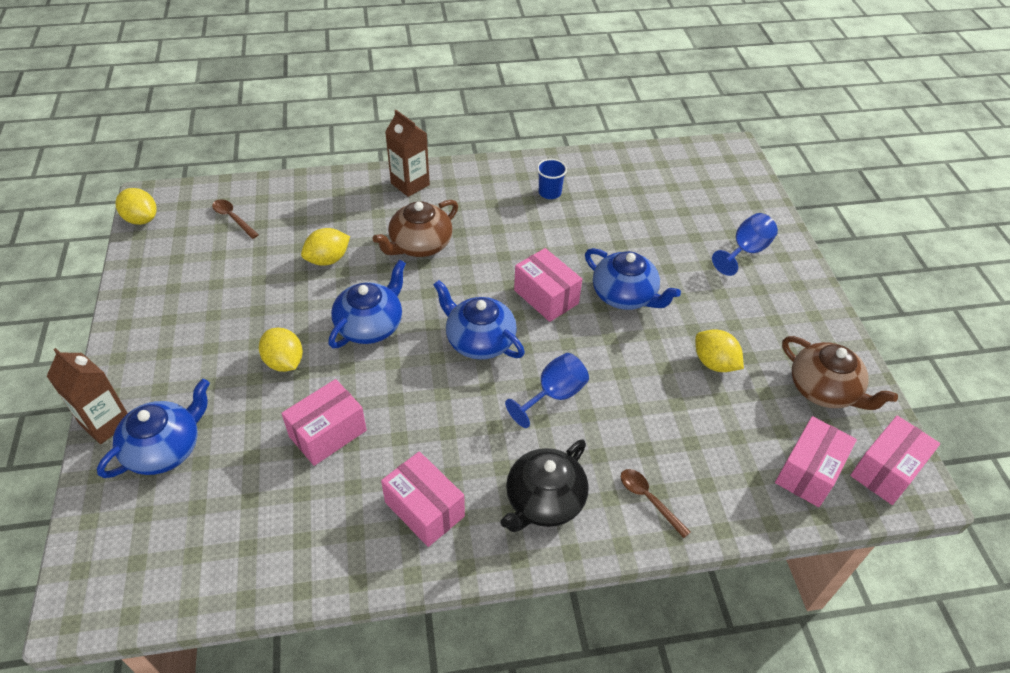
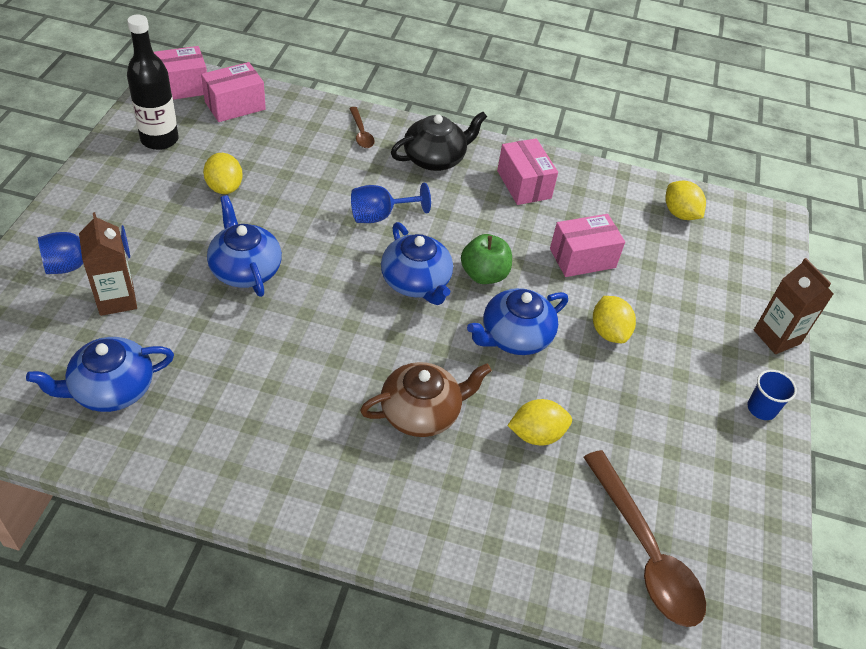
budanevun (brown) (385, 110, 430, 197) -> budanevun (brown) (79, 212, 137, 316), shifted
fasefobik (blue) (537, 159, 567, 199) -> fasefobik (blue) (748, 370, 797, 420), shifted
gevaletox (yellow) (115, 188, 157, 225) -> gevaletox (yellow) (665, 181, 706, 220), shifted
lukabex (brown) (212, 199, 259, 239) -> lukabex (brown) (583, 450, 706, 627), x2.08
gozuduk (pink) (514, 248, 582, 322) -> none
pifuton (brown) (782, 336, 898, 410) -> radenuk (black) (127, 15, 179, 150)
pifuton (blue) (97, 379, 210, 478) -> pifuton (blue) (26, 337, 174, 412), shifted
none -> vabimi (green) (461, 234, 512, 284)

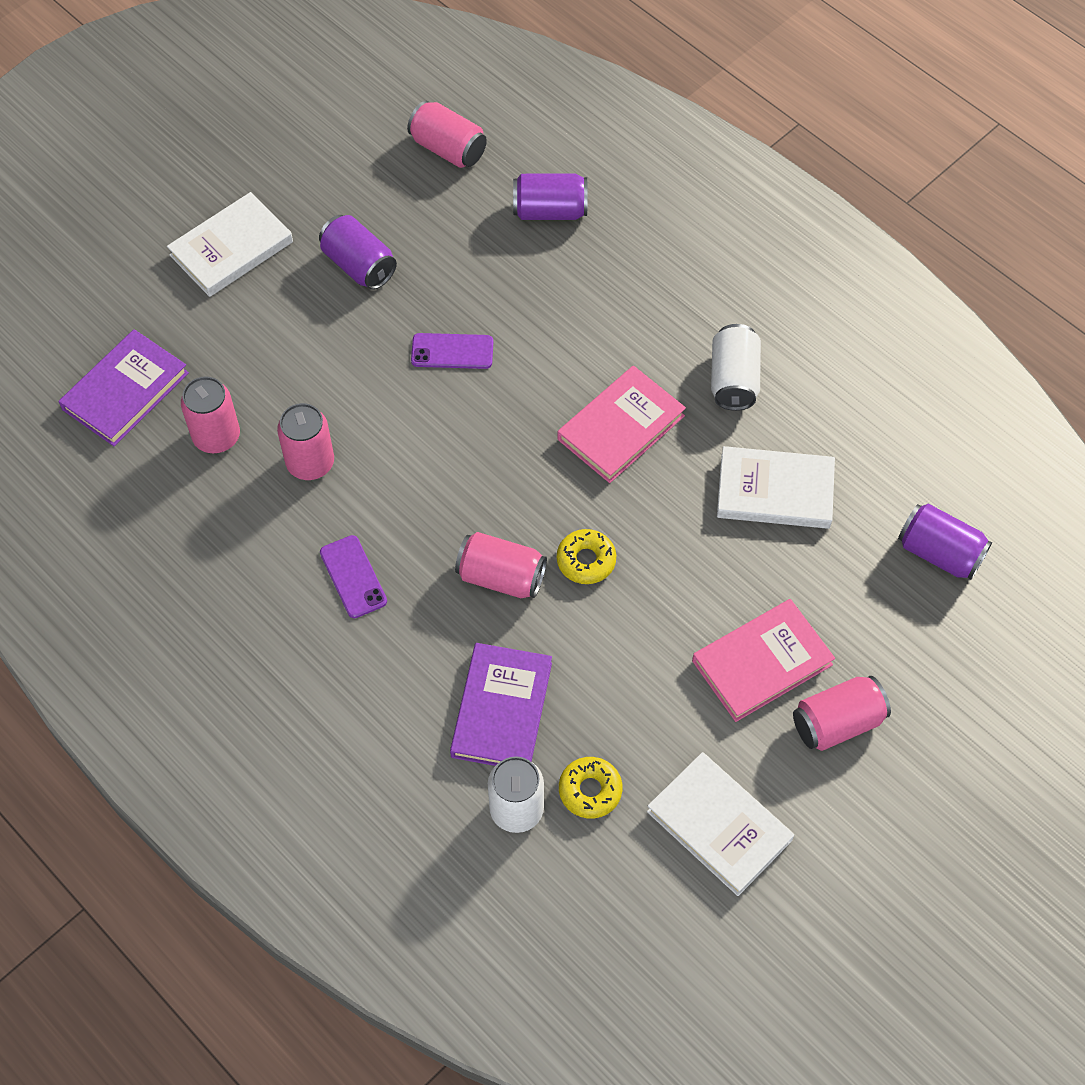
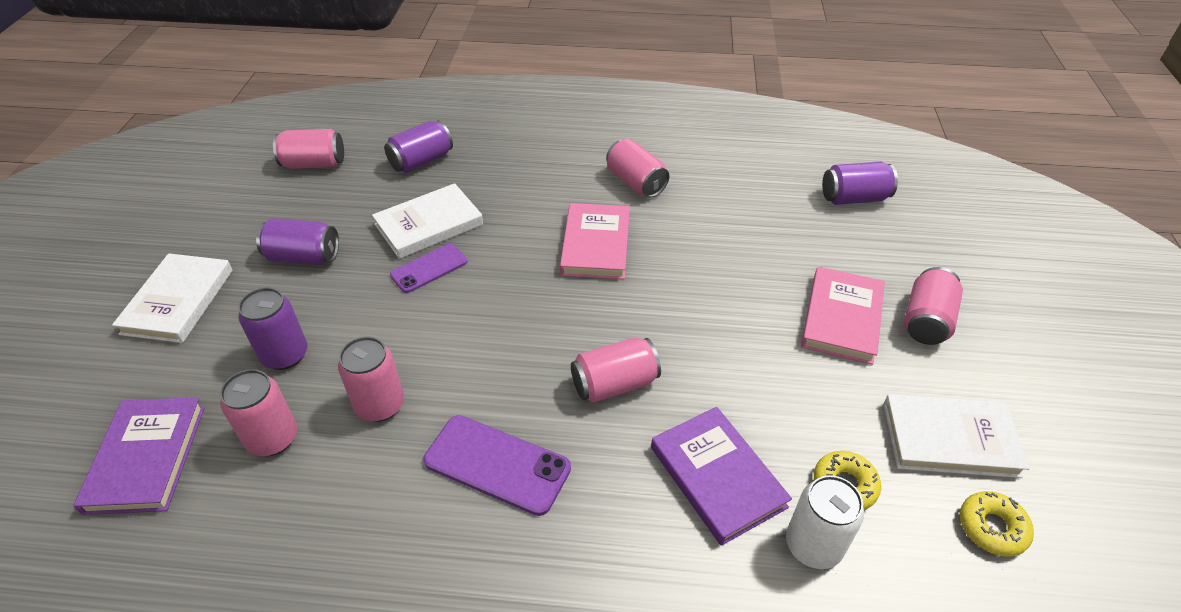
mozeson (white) (711, 324, 761, 411) -> mozeson (pink) (606, 139, 669, 198)
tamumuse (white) (717, 446, 835, 529) -> tamumuse (white) (372, 183, 483, 259), shifted
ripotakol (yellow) (557, 529, 616, 584) -> ripotakol (yellow) (960, 491, 1034, 557), shifted
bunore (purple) (320, 535, 387, 618) -> bunore (purple) (423, 415, 571, 516), x1.53
none -> mozeson (purple) (238, 288, 307, 370)

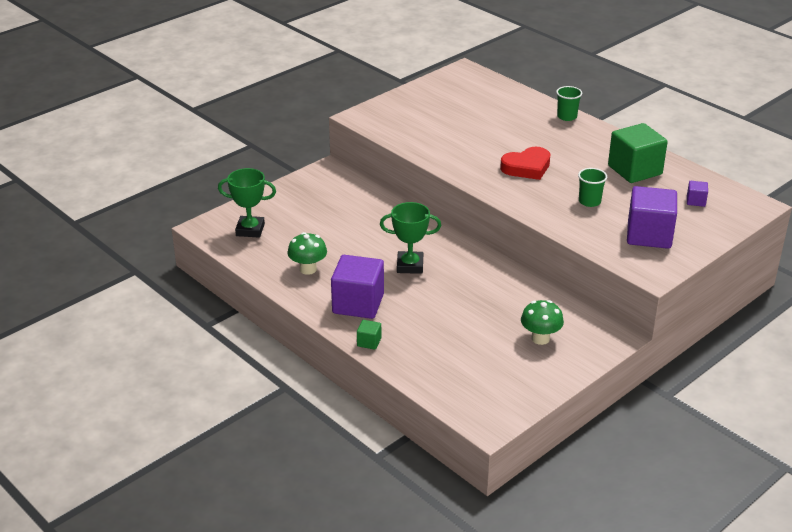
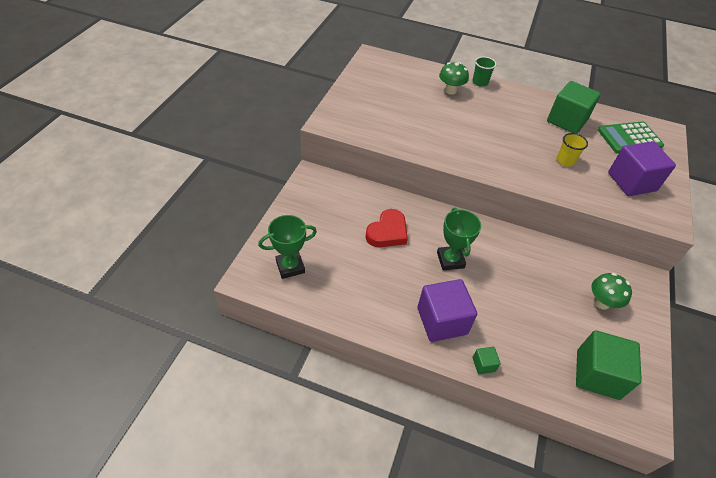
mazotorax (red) (500, 147, 550, 180) -> mazotorax (red) (366, 209, 408, 247), shifted
fasefobik (green) (578, 168, 607, 207) -> fasefobik (yellow) (557, 133, 588, 167)
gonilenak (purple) (687, 181, 708, 207) -> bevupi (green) (598, 121, 664, 154)
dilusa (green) (380, 202, 441, 274) -> dilusa (green) (437, 208, 481, 270), 75 degrees counterclockwise
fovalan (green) (287, 232, 327, 275) -> fovalan (green) (439, 62, 469, 95), shifted
none -> gonilenak (green) (576, 330, 642, 400)

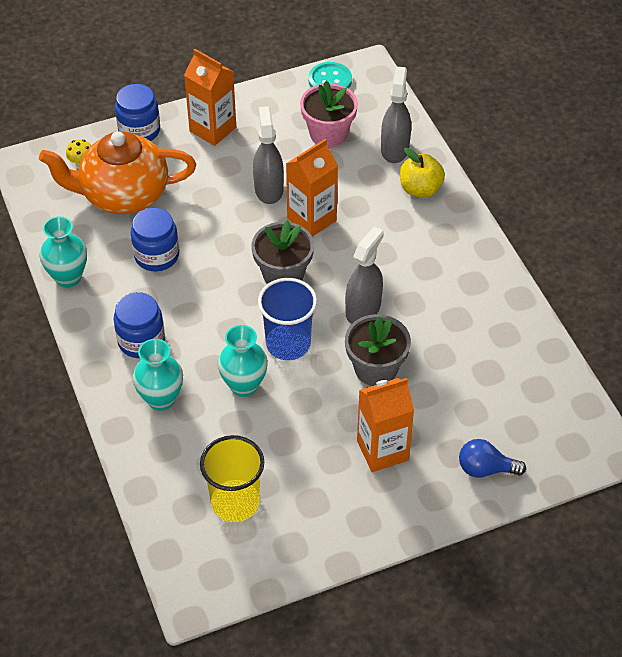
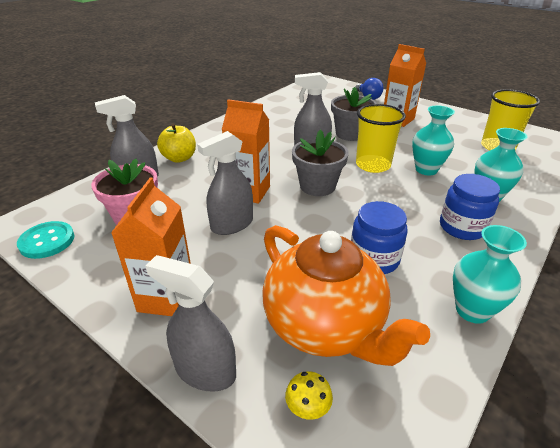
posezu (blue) (115, 84, 160, 141) -> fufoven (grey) (145, 255, 236, 392)
fasefobik (blue) (258, 278, 317, 360) -> fasefobik (yellow) (356, 104, 406, 173)

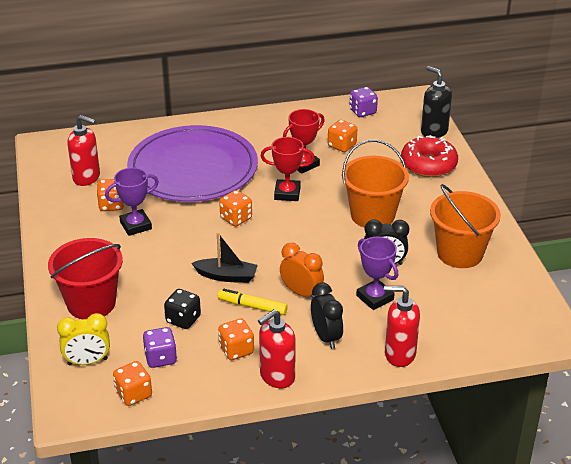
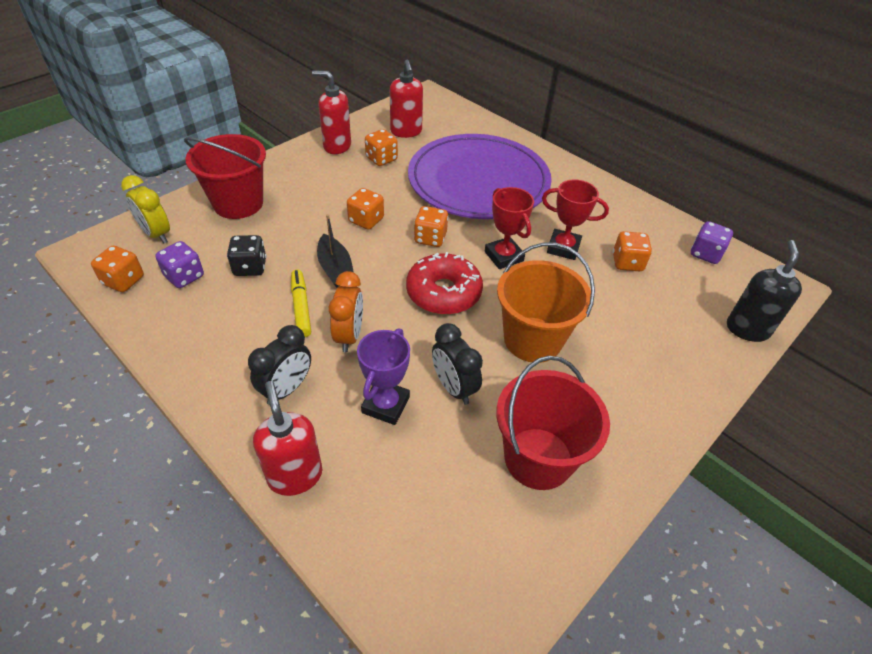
ripotakol (red) (401, 135, 458, 177) -> ripotakol (red) (406, 252, 483, 315), shifted
dilusa (purple) (105, 168, 159, 236) -> none
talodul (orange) (430, 184, 501, 268) -> talodul (red) (496, 356, 610, 490)
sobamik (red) (258, 309, 296, 388) -> sobamik (red) (312, 70, 351, 154), shifted
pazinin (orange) (218, 318, 254, 360) -> pazinin (orange) (347, 188, 384, 230), shifted

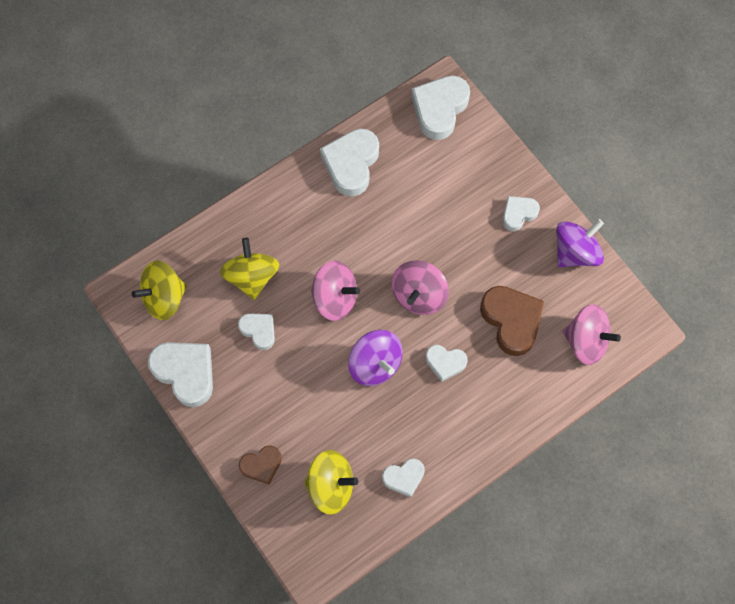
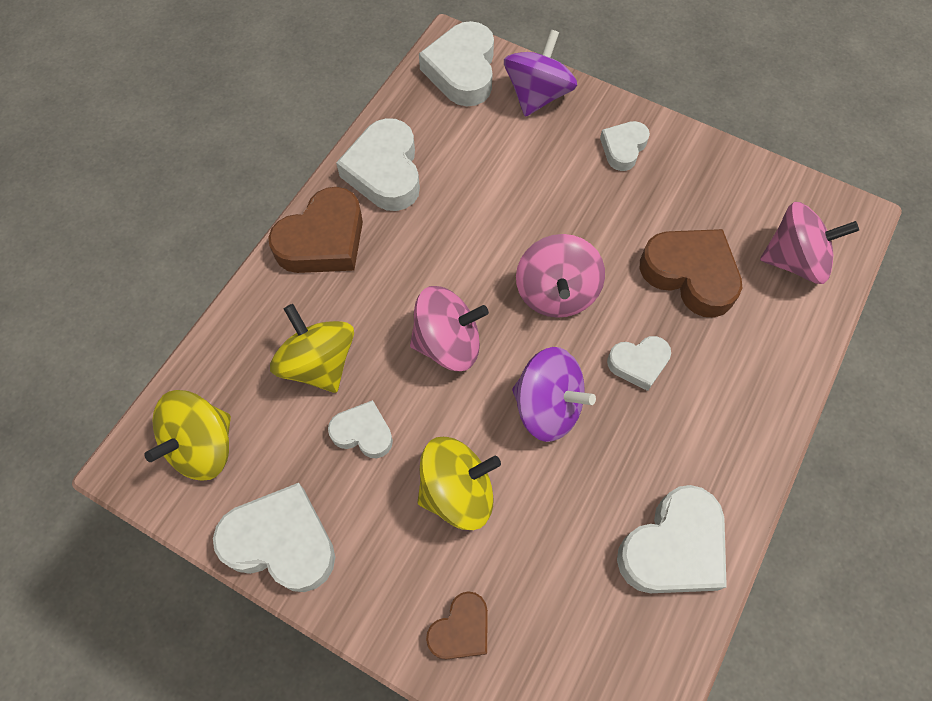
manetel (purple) (556, 219, 604, 267) -> manetel (purple) (504, 30, 577, 117), shifted
manetel (yellow) (304, 450, 358, 514) -> manetel (yellow) (418, 437, 501, 530), shifted
mazotorax (white) (382, 459, 425, 498) -> mazotorax (white) (617, 485, 727, 593), x1.73
none -> mazotorax (brown) (268, 187, 363, 273)

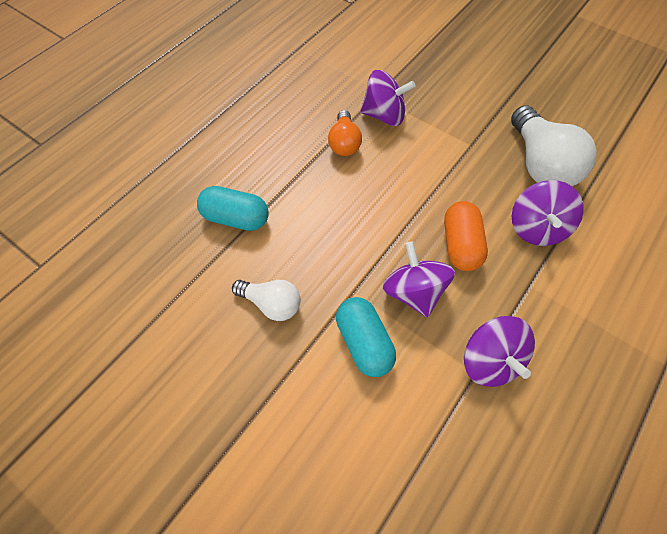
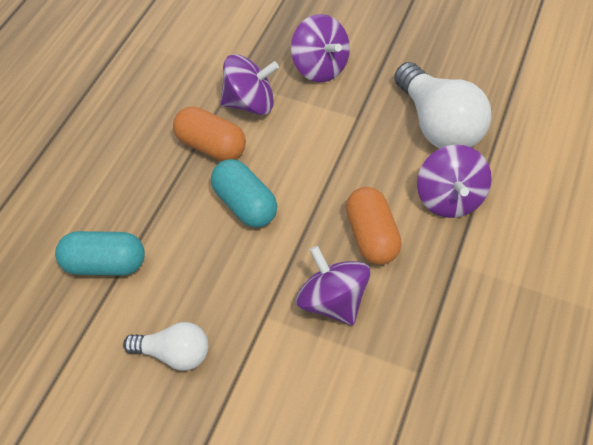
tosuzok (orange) (328, 110, 362, 156) -> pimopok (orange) (173, 107, 246, 161)
pimopok (turquoise) (336, 297, 396, 377) -> pimopok (turquoise) (211, 159, 277, 227), shifted
manetel (purple) (464, 316, 535, 387) -> manetel (purple) (291, 14, 350, 82), shifted

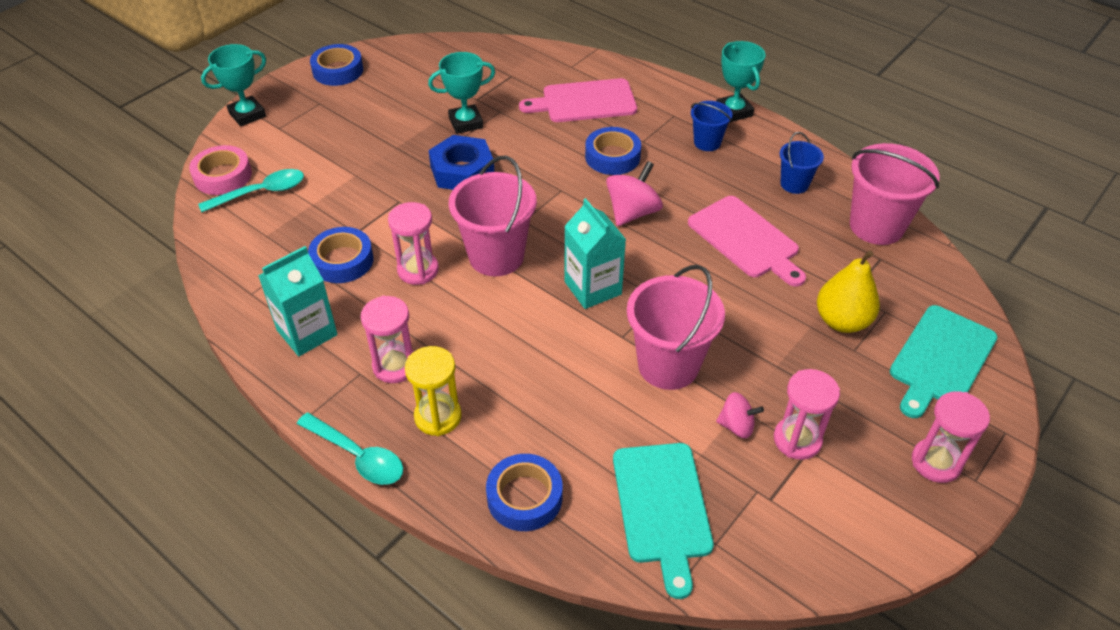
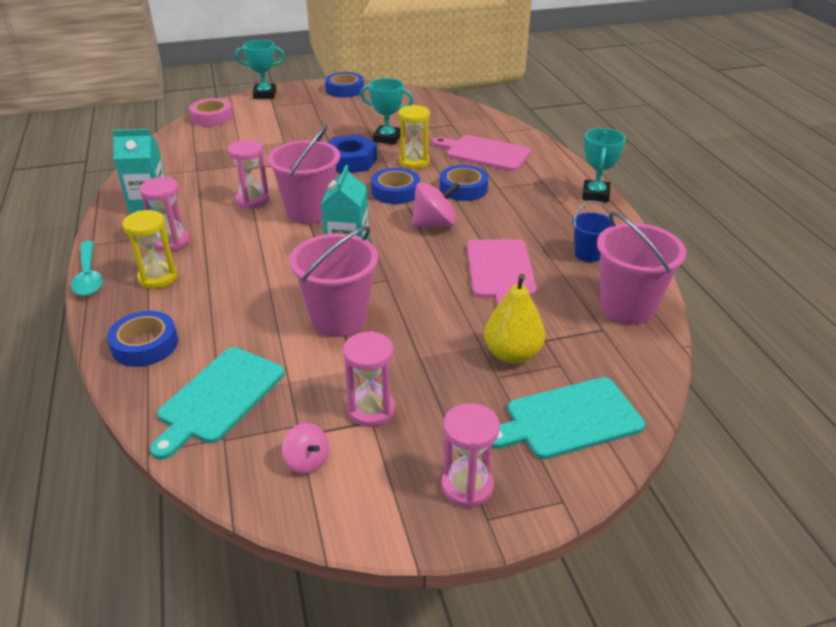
talodul (blue) (691, 101, 733, 151) -> none
lukabex (turquoise) (198, 169, 304, 212) -> none
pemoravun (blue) (308, 227, 374, 283) -> pemoravun (blue) (371, 168, 420, 204), shifted
manetel (pink) (716, 392, 764, 438) -> manetel (pink) (282, 423, 329, 474), shifted
none -> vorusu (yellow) (398, 105, 430, 169)

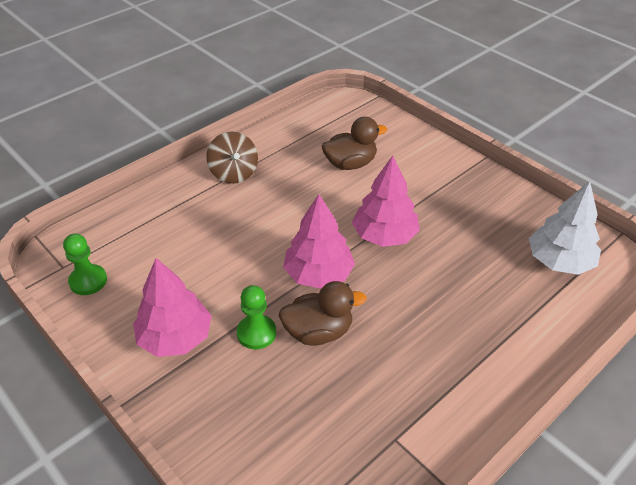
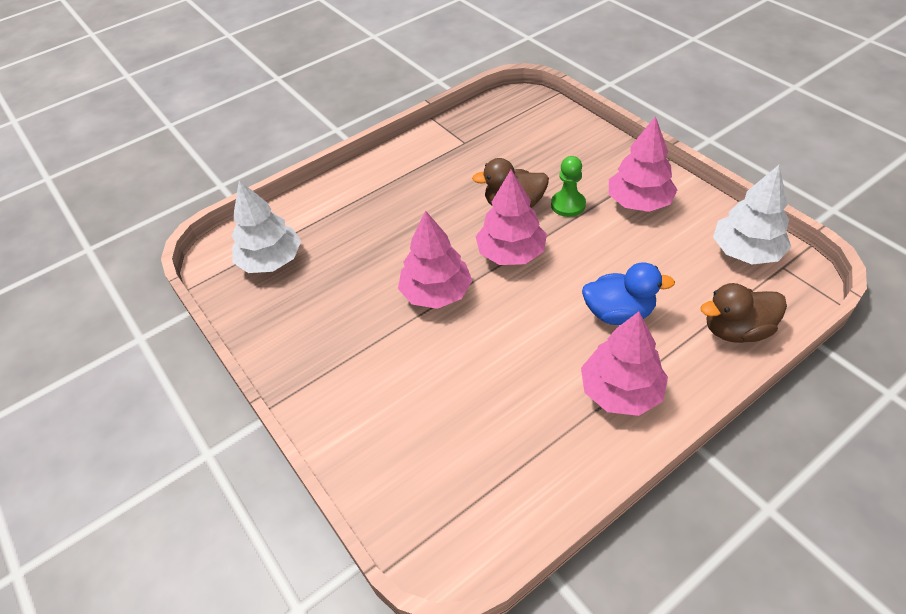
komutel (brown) (322, 117, 387, 170) -> komutel (brown) (700, 283, 787, 343), shifted
manetel (brown) (206, 131, 258, 184) -> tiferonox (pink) (581, 312, 668, 416)
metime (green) (63, 234, 107, 295) -> tiferonox (white) (713, 165, 791, 264)
none -> komutel (blue) (582, 262, 675, 325)

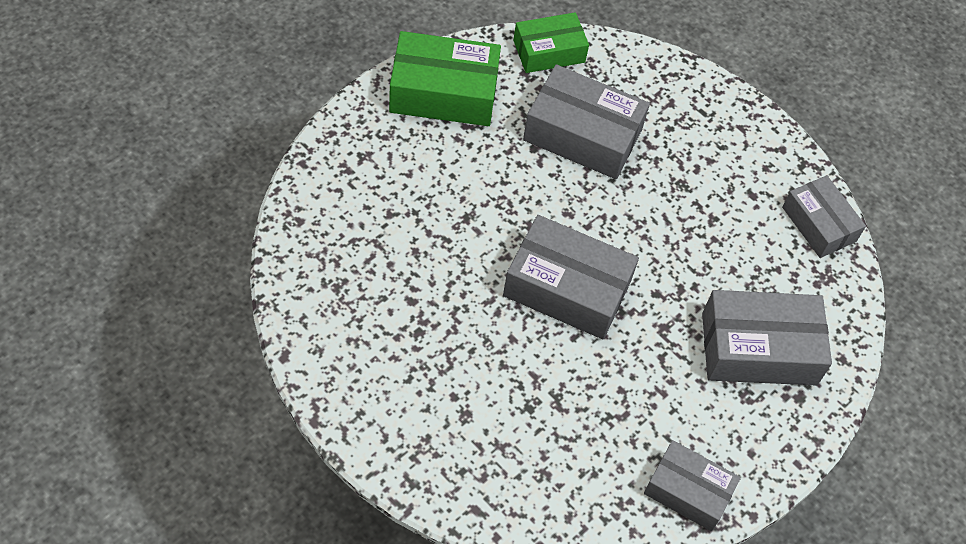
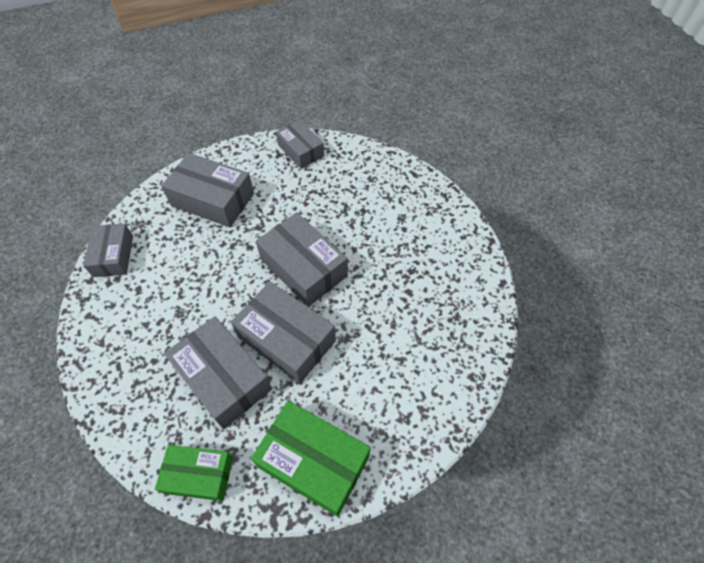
none -> gozuduk (grey) (231, 282, 336, 384)

